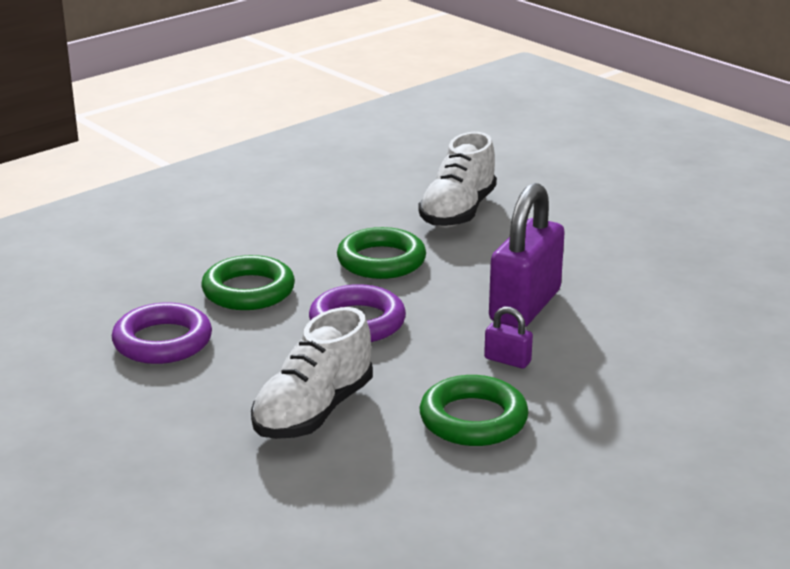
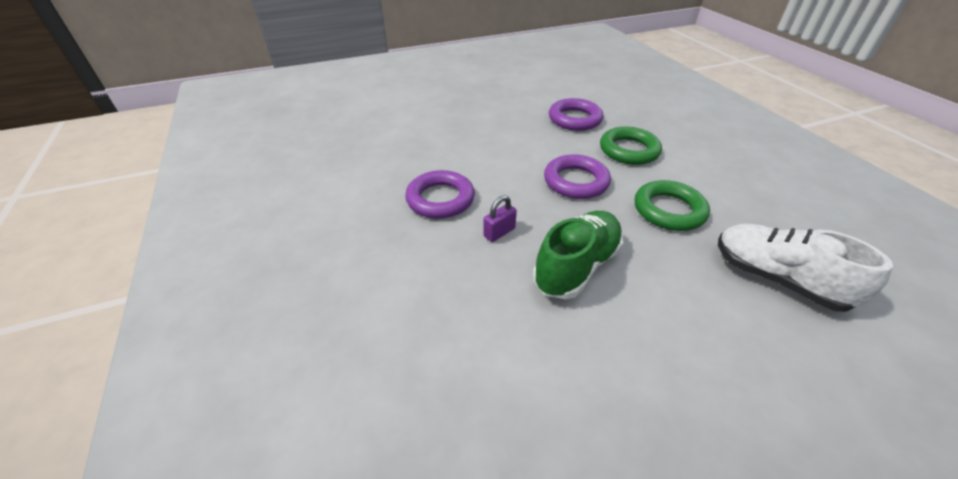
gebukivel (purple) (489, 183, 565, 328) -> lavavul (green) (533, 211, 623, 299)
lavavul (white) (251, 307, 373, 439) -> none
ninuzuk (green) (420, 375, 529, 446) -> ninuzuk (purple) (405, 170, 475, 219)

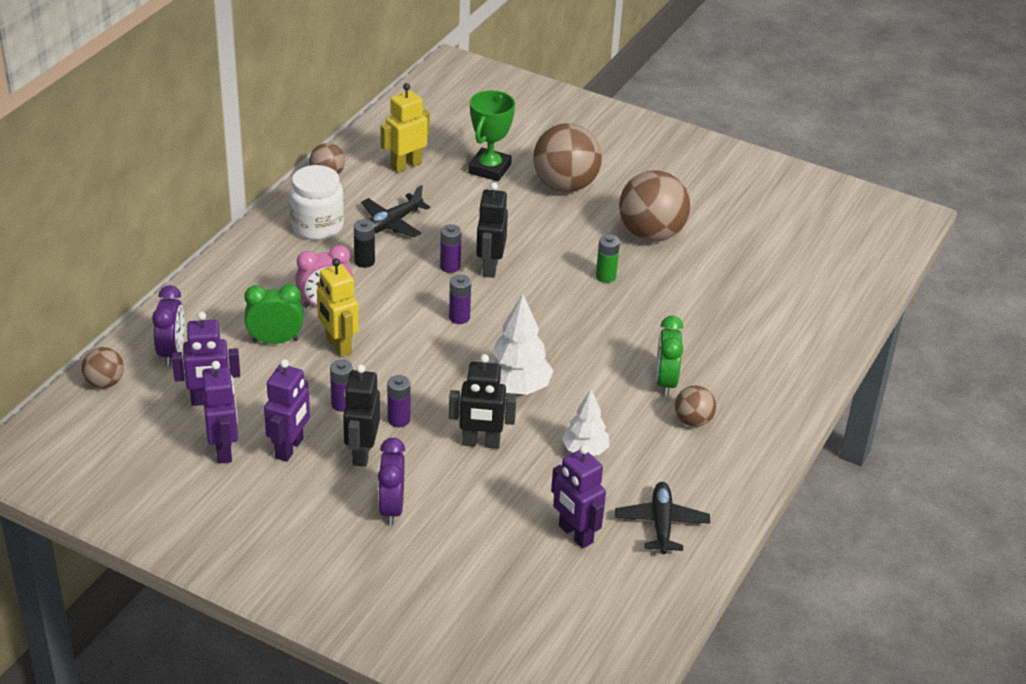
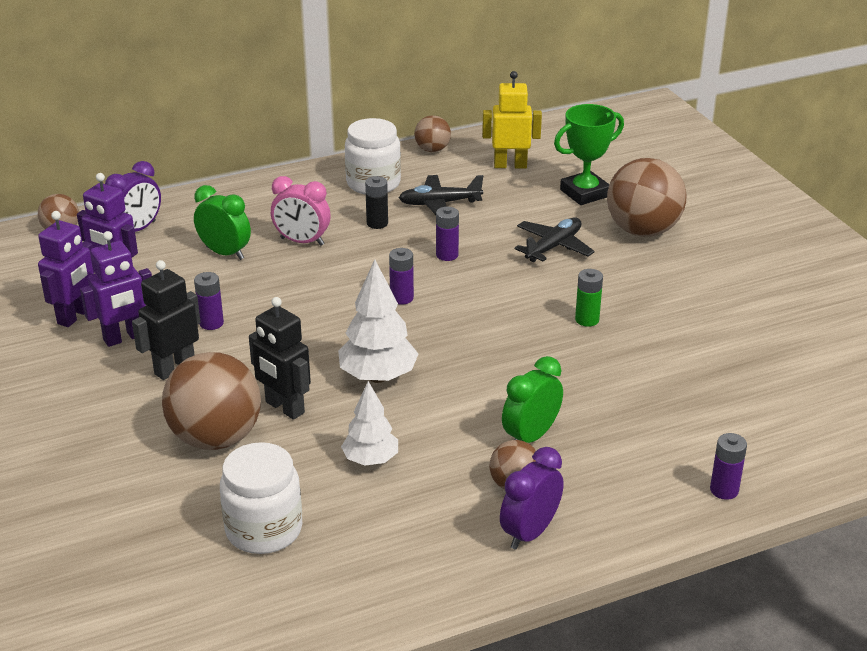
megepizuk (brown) (619, 170, 690, 242) -> megepizuk (brown) (162, 352, 261, 450), shifted
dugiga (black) (476, 182, 508, 278) -> none
dugiga (yellow) (317, 258, 359, 357) -> none
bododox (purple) (387, 375, 411, 427) -> bododox (purple) (710, 433, 747, 500), shifted
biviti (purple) (378, 438, 405, 525) -> biviti (purple) (500, 447, 564, 550), shifted
dugiga (purple) (551, 445, 606, 548) -> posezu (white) (220, 442, 303, 554)
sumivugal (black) (615, 482, 710, 554) -> sumivugal (black) (515, 217, 595, 262), shifted

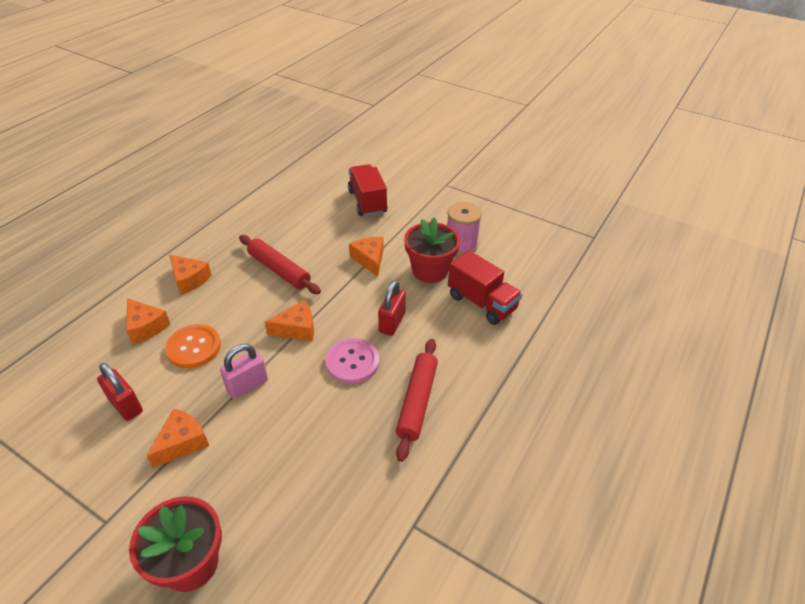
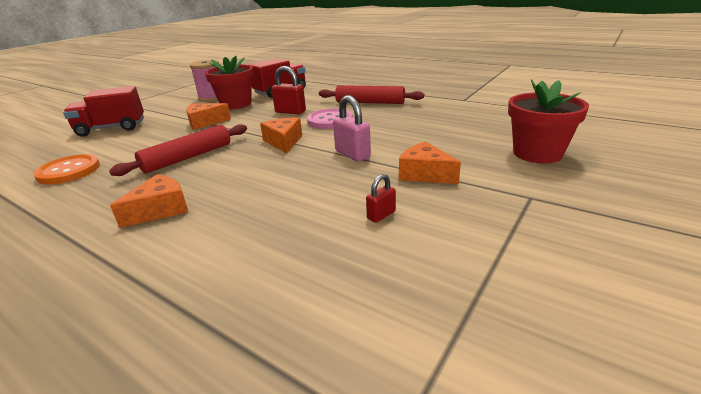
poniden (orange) (126, 298, 170, 344) -> none
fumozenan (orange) (165, 324, 221, 368) -> fumozenan (orange) (33, 154, 100, 185), shifted
gebukivel (red) (97, 363, 143, 421) -> gebukivel (red) (366, 174, 396, 223), x0.57

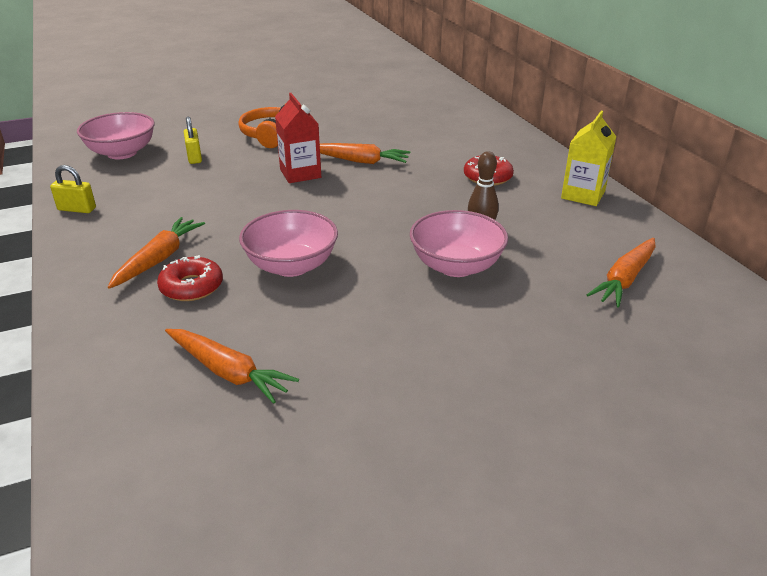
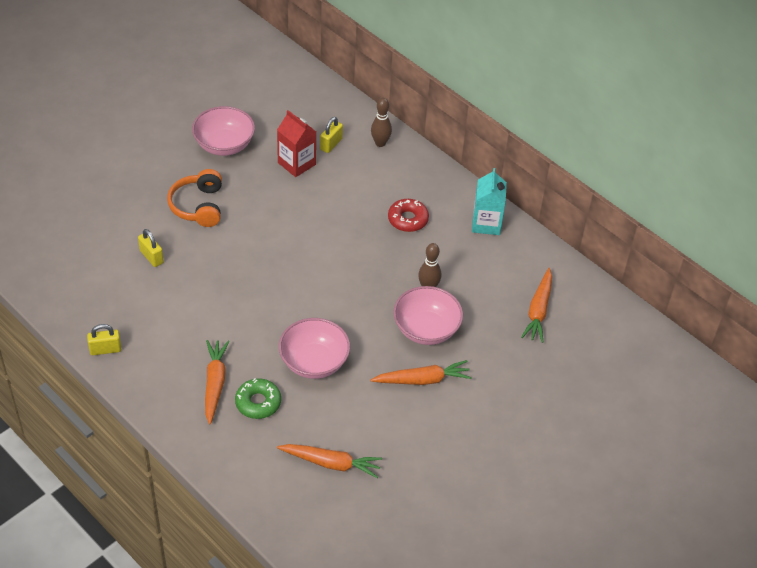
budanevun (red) (275, 93, 321, 183) -> budanevun (red) (277, 110, 316, 177), shifted
budanevun (yellow) (561, 111, 617, 206) -> budanevun (turquoise) (472, 168, 507, 235)
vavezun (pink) (77, 112, 154, 159) -> vavezun (pink) (192, 106, 255, 156), shifted
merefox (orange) (320, 143, 410, 164) -> merefox (orange) (370, 360, 472, 385), shifted
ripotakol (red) (157, 255, 223, 301) -> ripotakol (green) (235, 378, 281, 419)
none -> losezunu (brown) (371, 98, 392, 147)
none -> gebukivel (yellow) (320, 117, 343, 153)

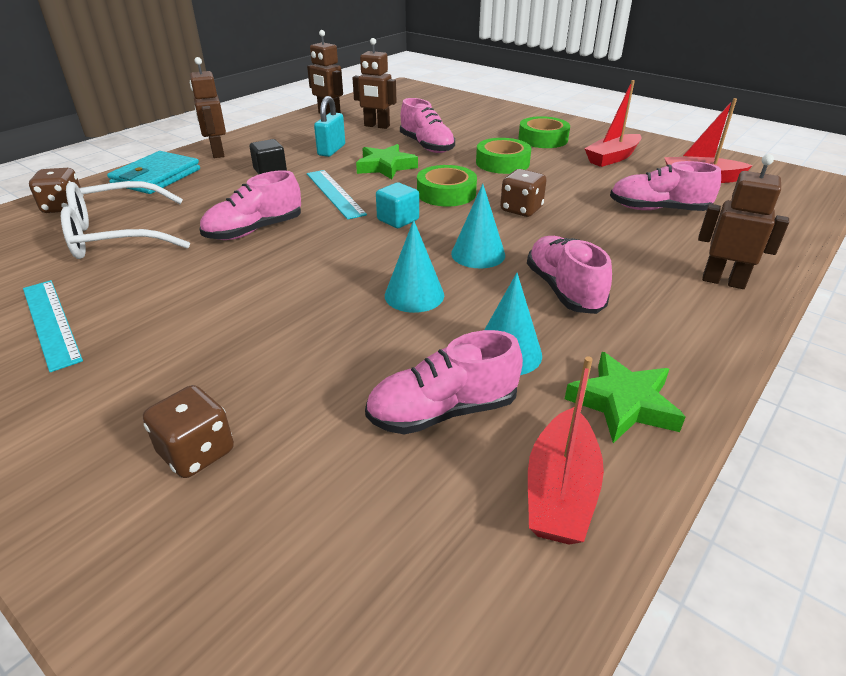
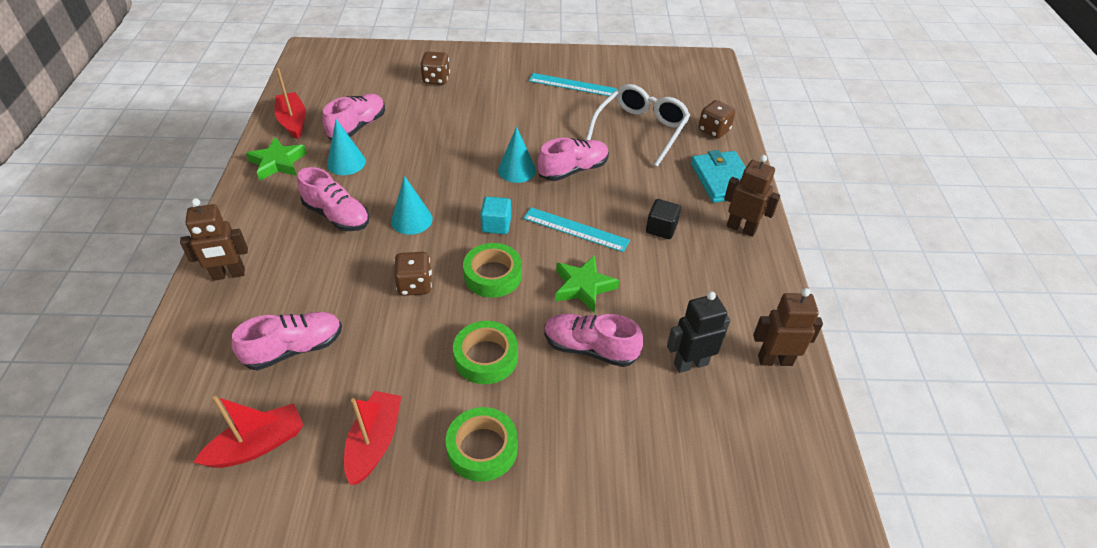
dugiga (brown) (353, 38, 396, 129) -> dugiga (black) (667, 291, 731, 373)
gebukivel (turquoise) (314, 96, 345, 157) -> none
lavavul (pink) (199, 170, 301, 240) -> lavavul (pink) (538, 138, 609, 181), 45 degrees clockwise
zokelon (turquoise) (385, 220, 444, 313) -> zokelon (turquoise) (498, 127, 536, 183), shifted

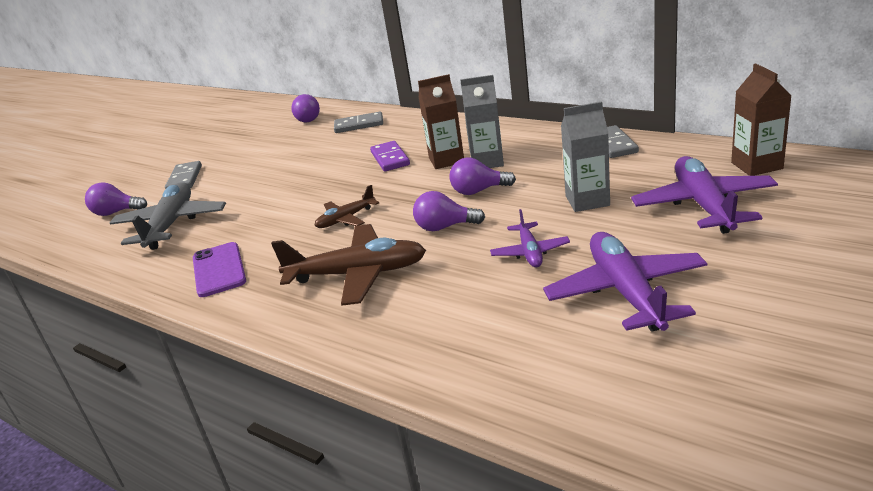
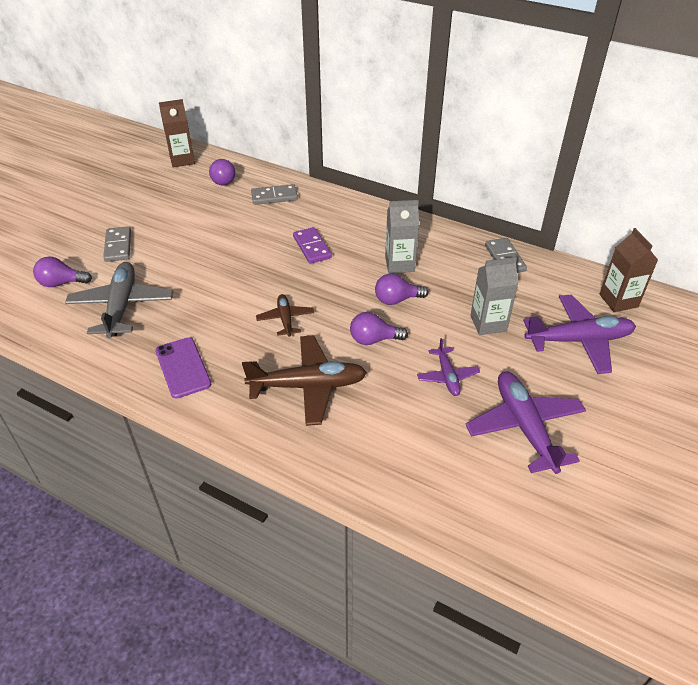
budanevun (brown) (418, 74, 464, 169) -> budanevun (brown) (159, 99, 195, 168), shifted
sumivugal (purple) (631, 156, 778, 234) -> sumivugal (purple) (523, 295, 636, 374), 90 degrees clockwise
sumivugal (brown) (315, 185, 379, 228) -> sumivugal (brown) (256, 294, 314, 337), 120 degrees clockwise

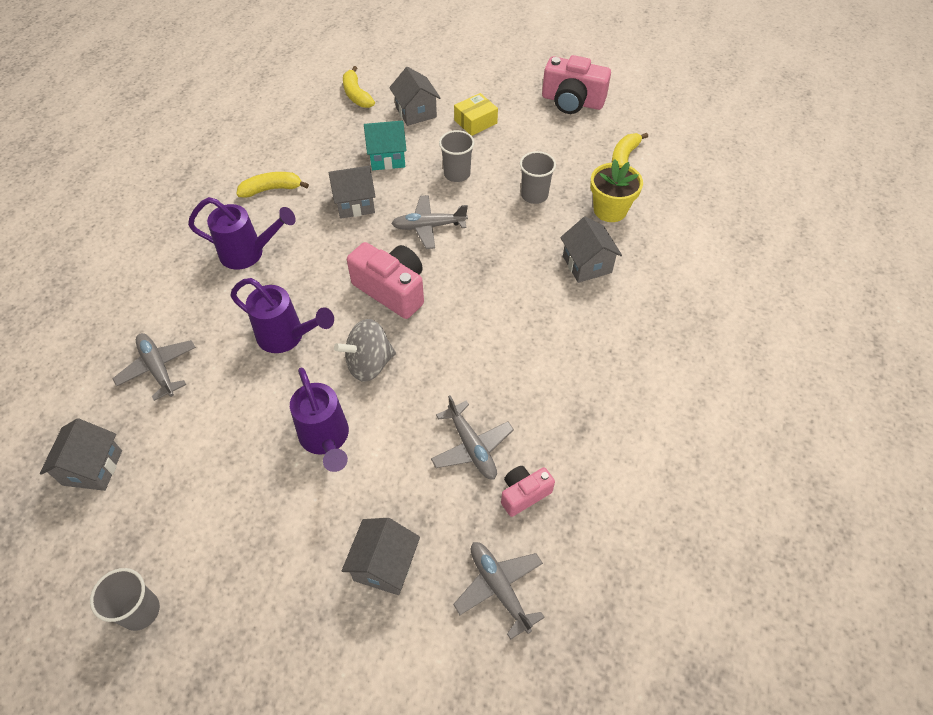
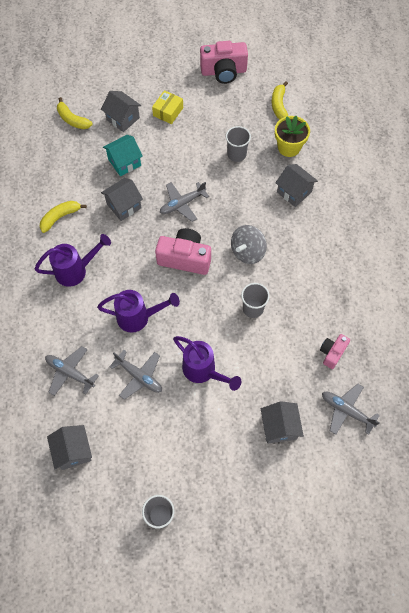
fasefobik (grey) (439, 130, 474, 182) -> fasefobik (grey) (241, 283, 270, 318), shifted
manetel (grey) (334, 319, 396, 382) -> manetel (grey) (231, 225, 267, 264), shifted
sumivugal (grey) (431, 395, 514, 480) -> sumivugal (grey) (109, 350, 162, 400), shifted

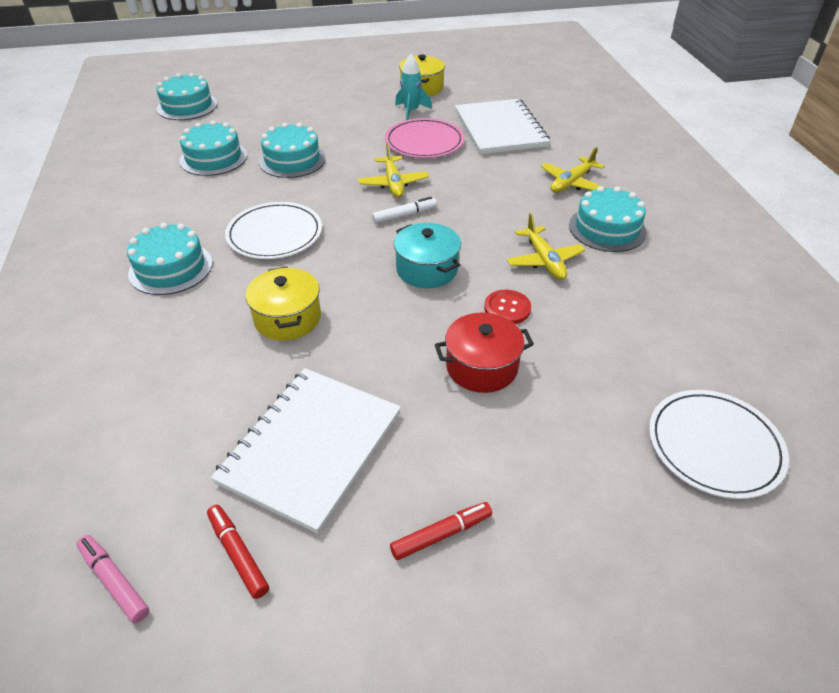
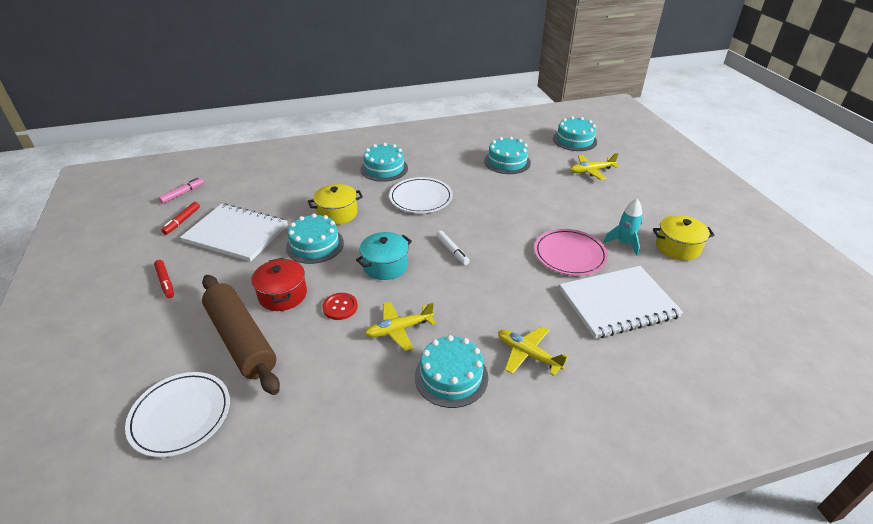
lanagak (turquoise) (259, 123, 326, 178) -> lanagak (turquoise) (286, 213, 344, 264), shifted
sumivugal (yellow) (358, 143, 429, 198) -> sumivugal (yellow) (570, 153, 619, 180), shifted
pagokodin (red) (207, 505, 269, 599) -> pagokodin (red) (161, 202, 200, 235), 150 degrees clockwise
none -> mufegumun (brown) (202, 275, 280, 395)

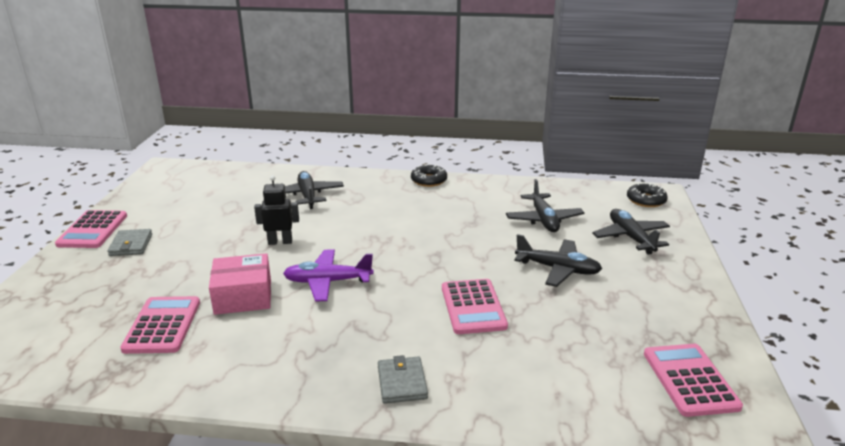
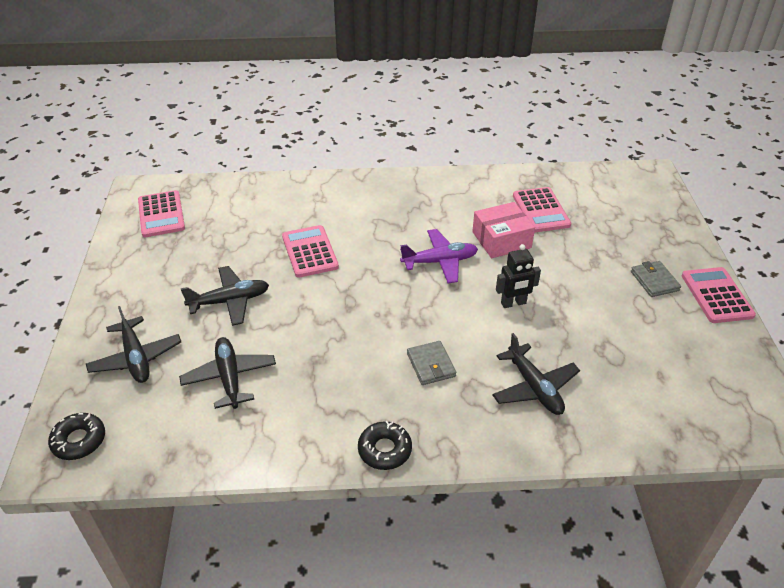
sumivugal (black) (514, 234, 602, 287) -> sumivugal (black) (181, 266, 269, 326), 150 degrees clockwise
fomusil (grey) (378, 355, 428, 404) -> fomusil (grey) (407, 341, 456, 385), shifted

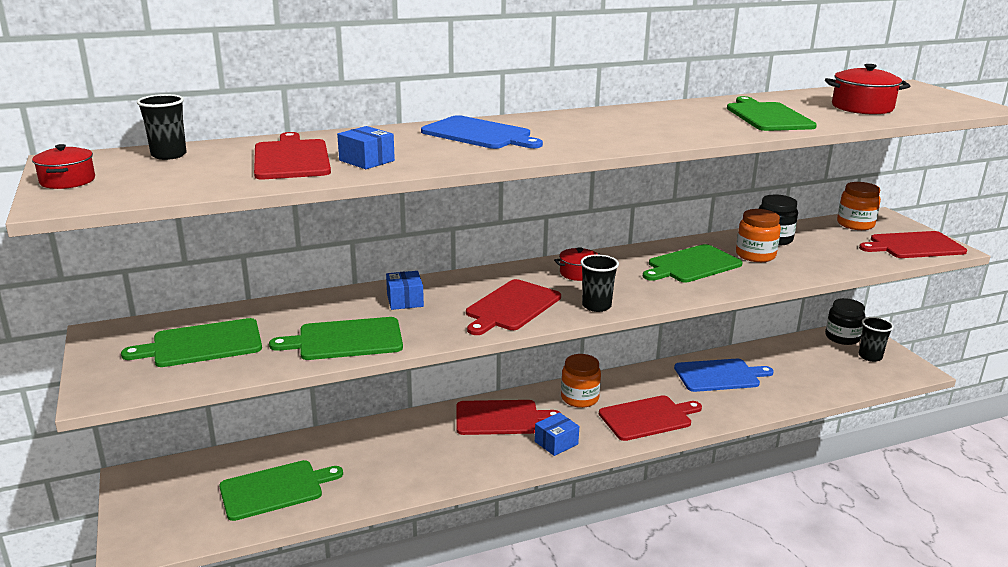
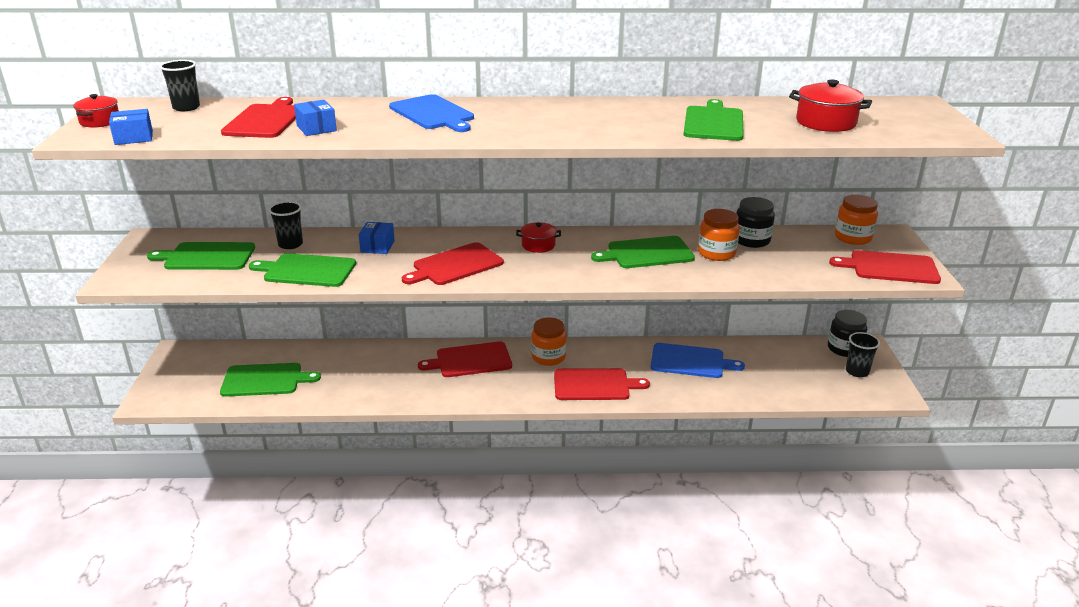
fasefobik (black) (581, 254, 619, 312) -> fasefobik (black) (269, 201, 303, 249), shifted
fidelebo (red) (456, 400, 561, 435) -> fidelebo (red) (418, 341, 512, 377), 150 degrees clockwise
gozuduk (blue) (535, 412, 579, 456) -> gozuduk (blue) (109, 109, 153, 145), shifted

